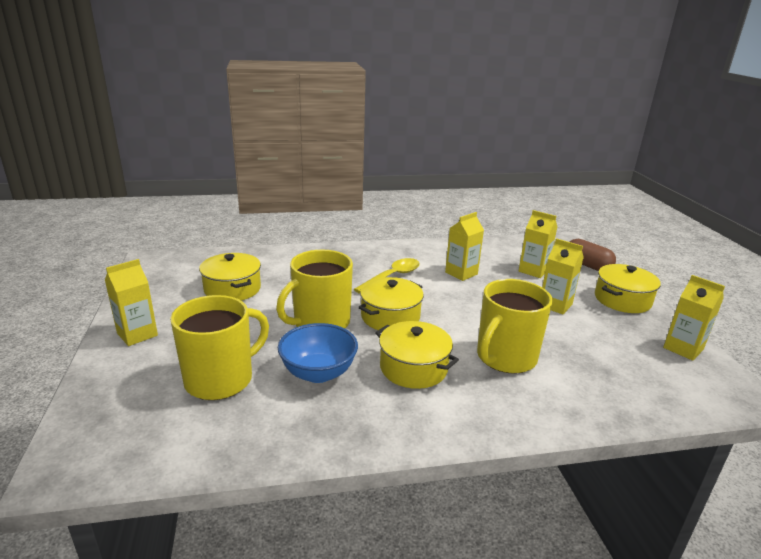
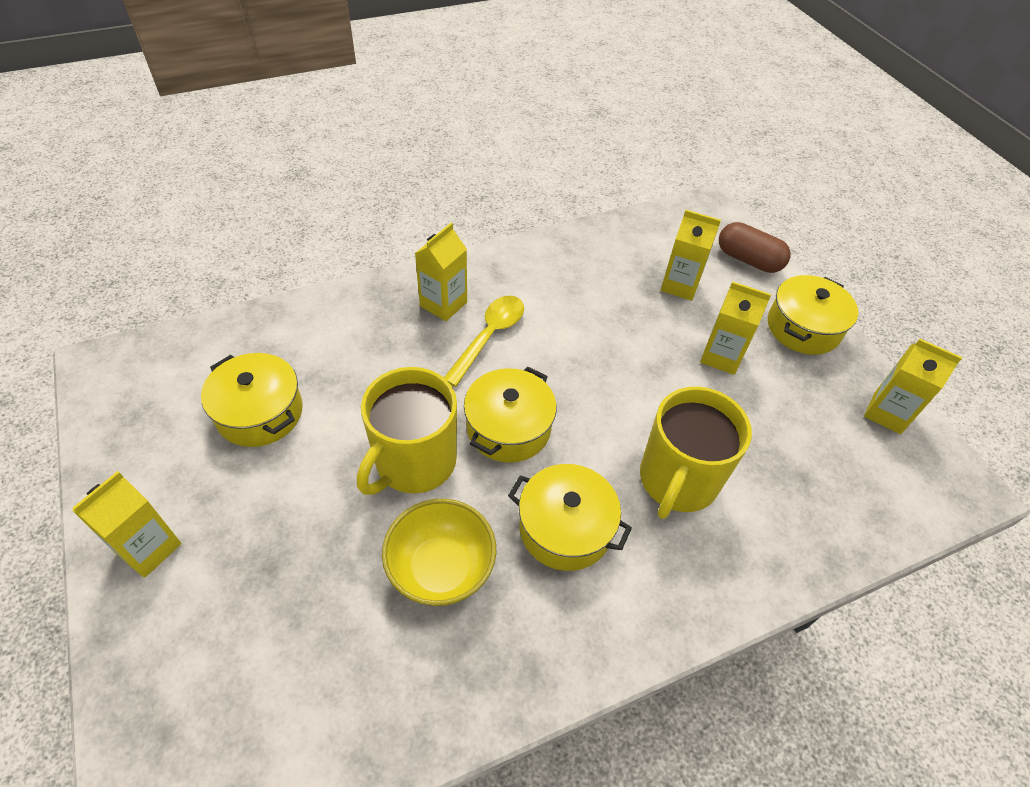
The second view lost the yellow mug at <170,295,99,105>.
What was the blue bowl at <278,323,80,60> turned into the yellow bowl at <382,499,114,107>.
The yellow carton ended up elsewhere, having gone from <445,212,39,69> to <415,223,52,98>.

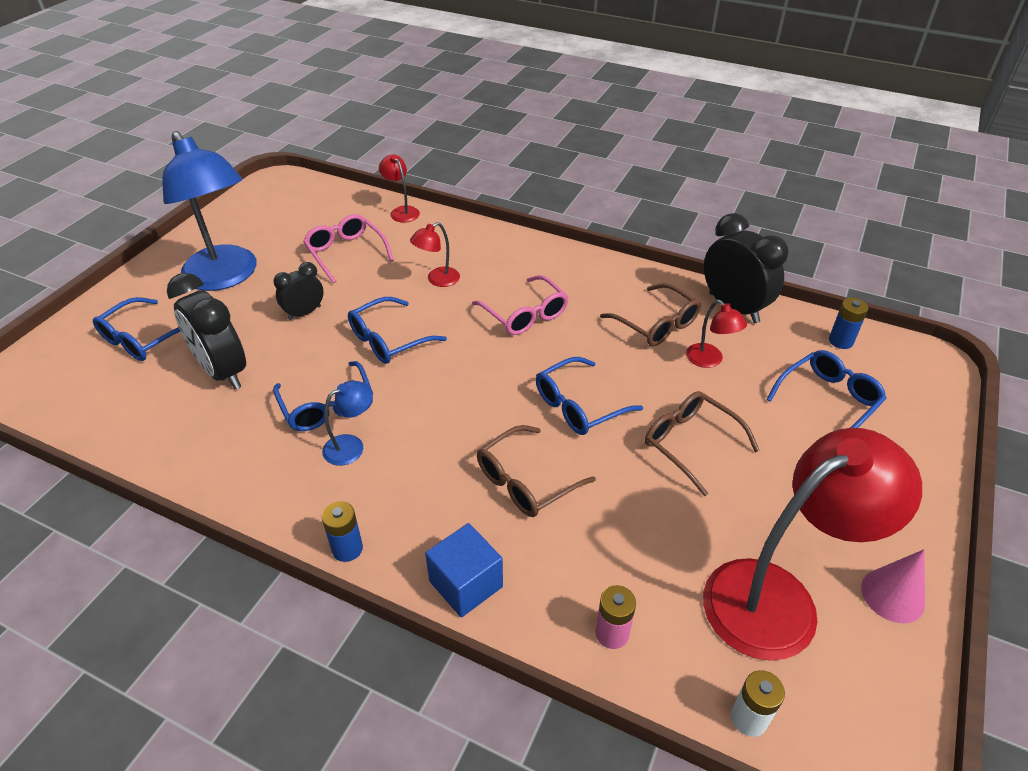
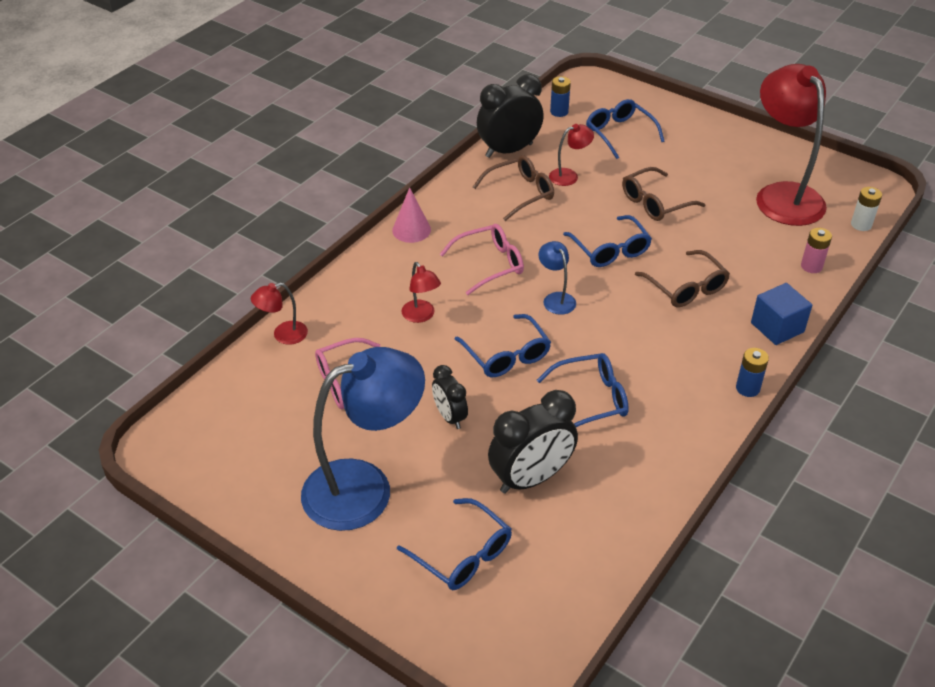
The blue lamp ended up elsewhere, having gone from <322,381,50,85> to <538,241,38,74>.
The pink cone ended up elsewhere, having gone from <861,549,64,74> to <392,187,39,56>.

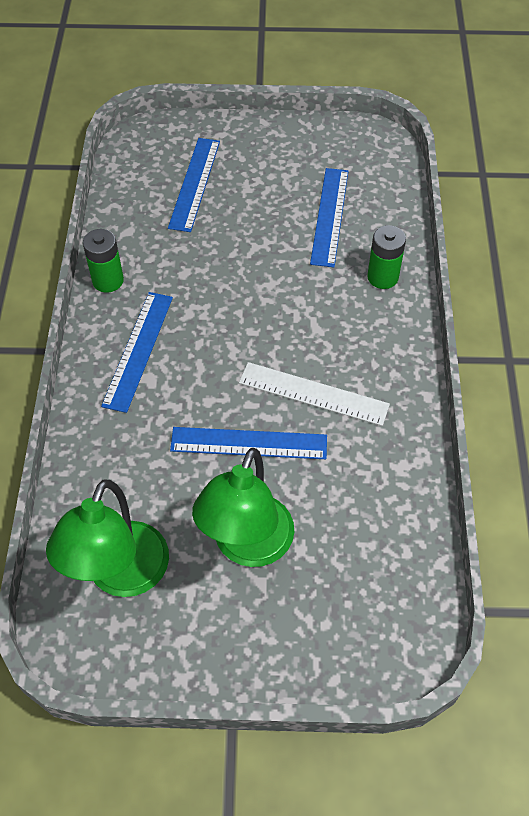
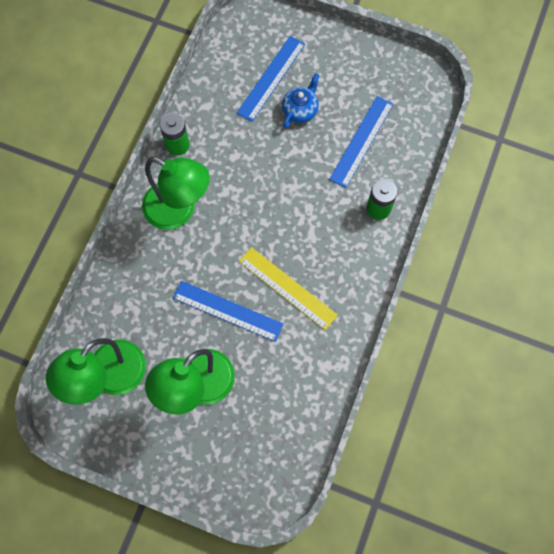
Where the blue ruler stood at <101,292,72,121>, the green lamp came to stand at <142,157,68,73>.
What was the white ruler at <239,362,151,64> turned into the yellow ruler at <239,247,99,83>.
The second view gained the blue teapot at <282,73,37,55>.

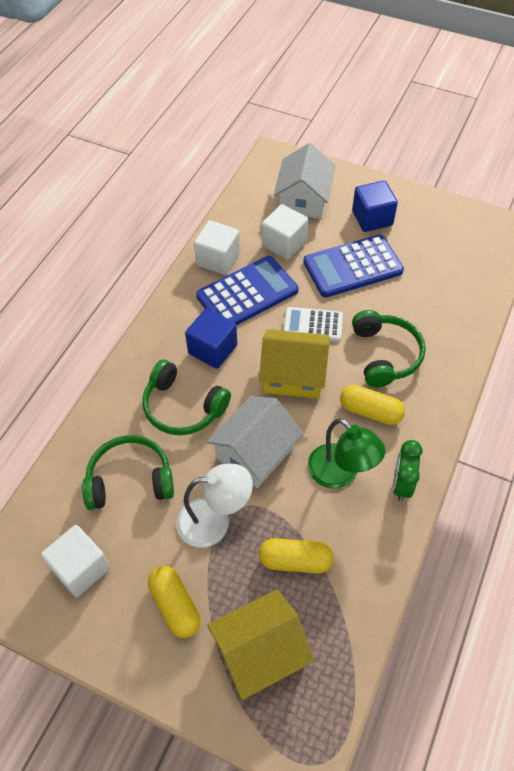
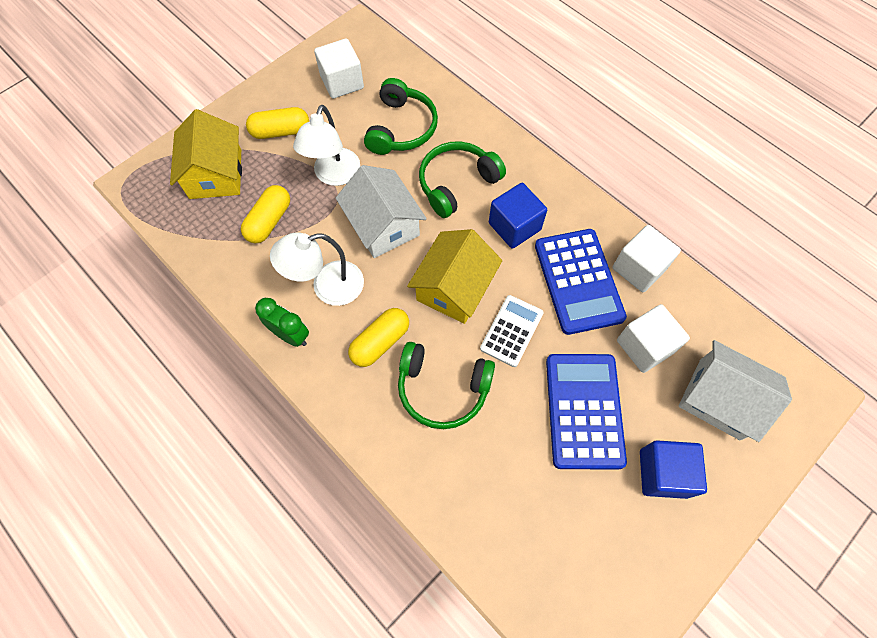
What was the green lamp at <308,418,78,71> turned into the white lamp at <270,232,94,74>.

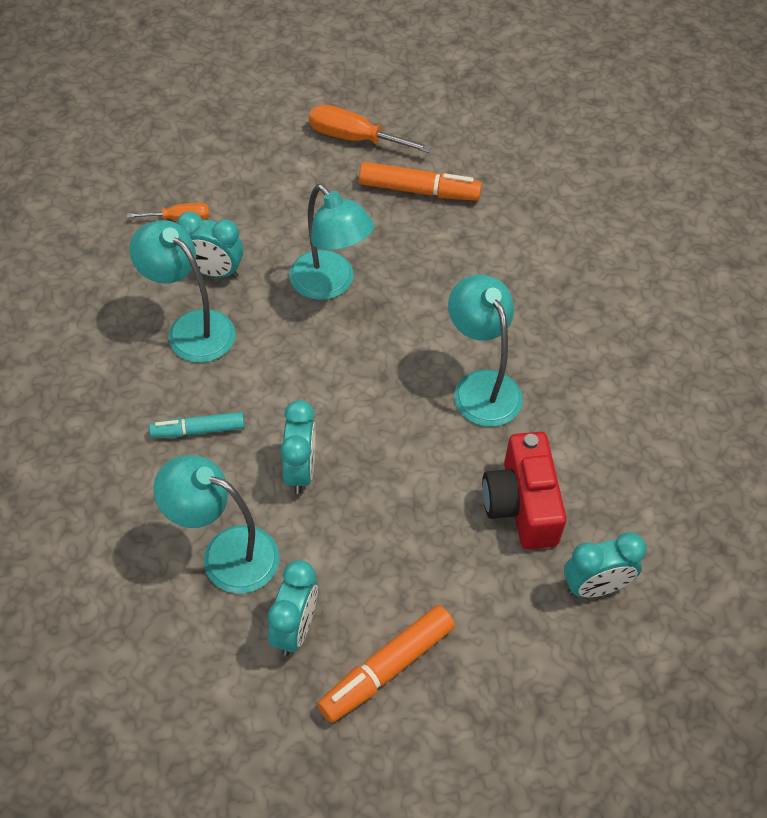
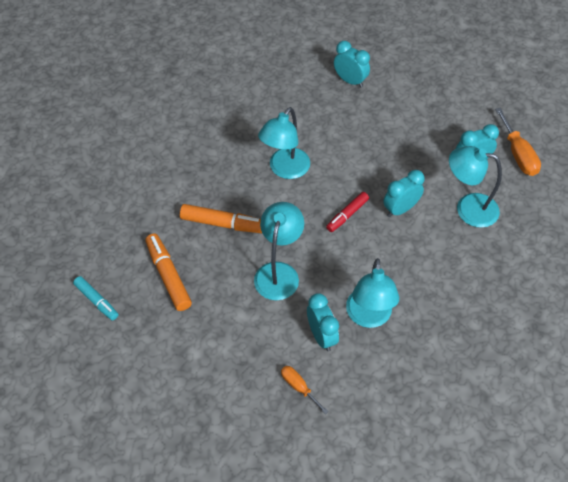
The turquoise marker ended up elsewhere, having gone from <149,412,96,26> to <73,276,45,44>.
The turquoise lamp at <153,455,126,138> ended up facing another way, 120 degrees clockwise from before.
The orange screwdriver ended up elsewhere, having gone from <309,105,123,48> to <495,108,46,68>.
The orange marker ended up elsewhere, having gone from <317,605,138,118> to <180,204,82,29>.
The second view lost the red camera at <482,432,85,117>.
The second view gained the red marker at <326,192,43,40>.

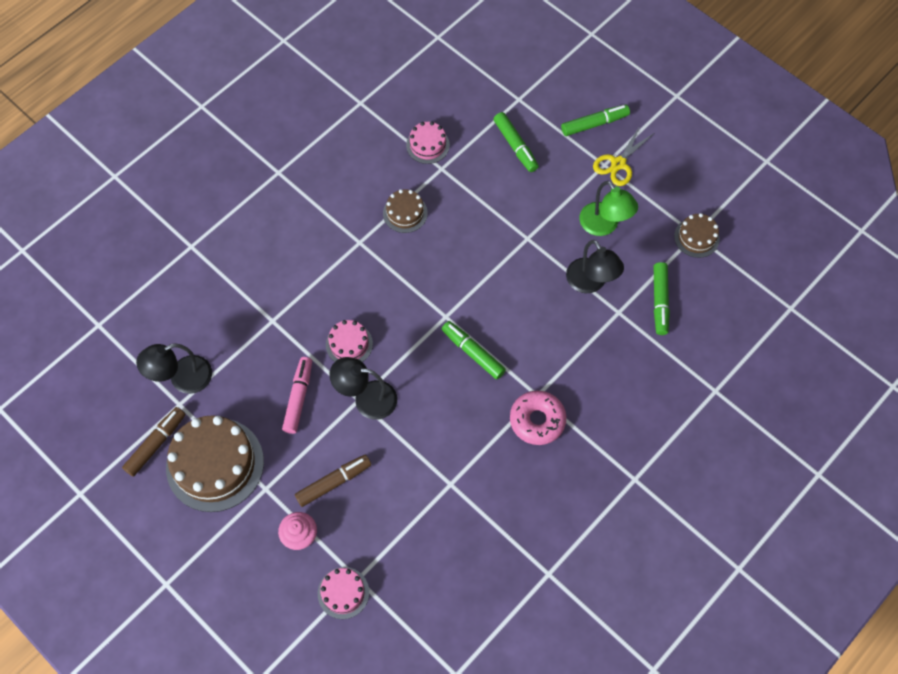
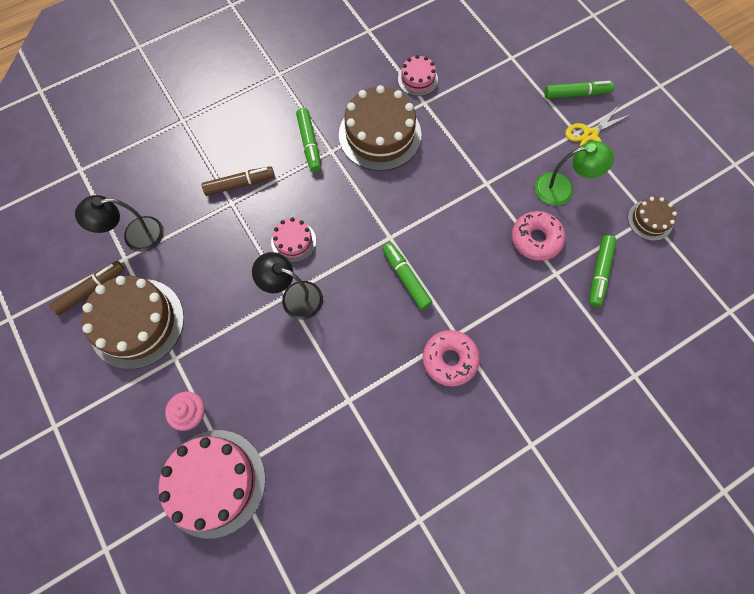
The second view lost the pink marker at <282,357,30,77>.
The brown marker ended up elsewhere, having gone from <295,455,76,52> to <202,166,73,30>.
The size of the pink cake at <318,567,51,52> changed by a factor of 1.97.
The size of the brown cake at <383,189,45,44> changed by a factor of 1.97.
The green marker ended up elsewhere, having gone from <493,112,46,60> to <296,108,25,64>.
Where the black lamp stood at <566,240,58,53>, the pink donut came to stand at <512,211,53,50>.
The green lamp at <579,181,59,55> ended up facing another way, 75 degrees counterclockwise from before.

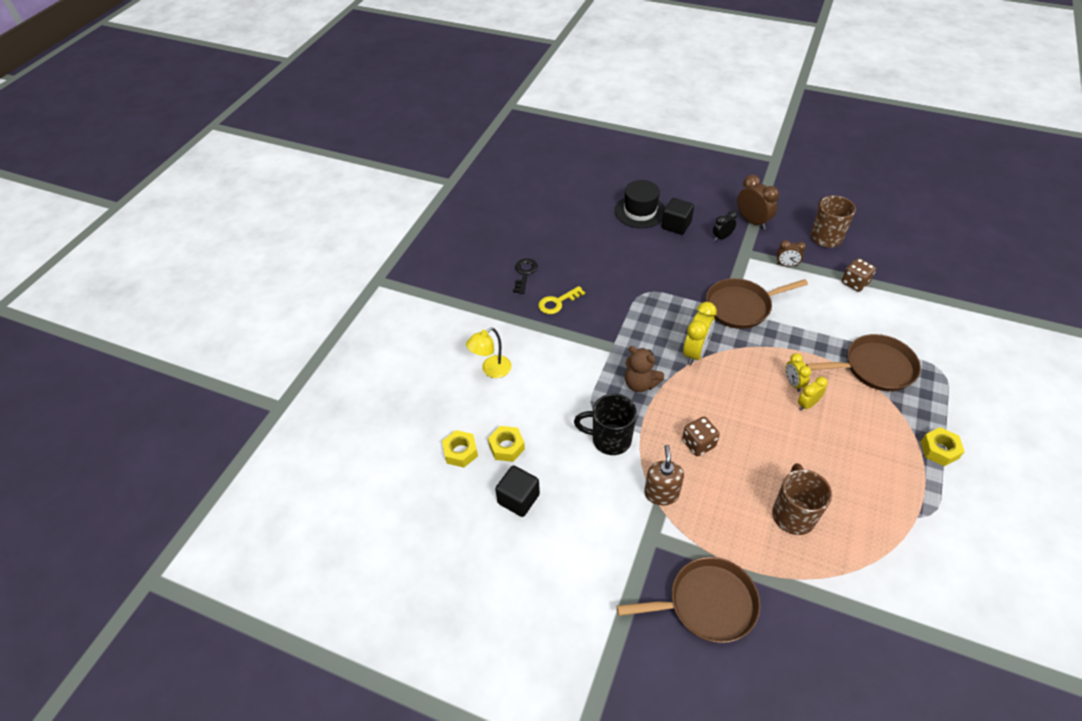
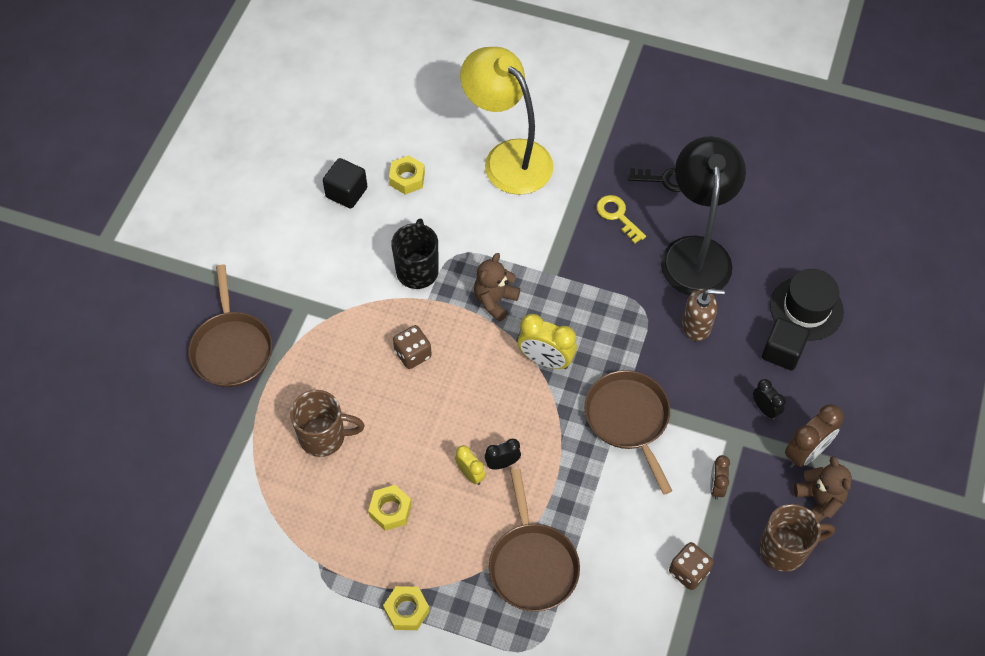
The yellow nut ended up elsewhere, having gone from <442,430,36,38> to <368,485,44,46>.
The size of the yellow lamp at <466,327,46,51> changed by a factor of 2.07.
The brown soap dispenser ended up elsewhere, having gone from <644,445,40,60> to <682,289,43,52>.
What was the yellow clock at <786,353,25,39> turned into the black clock at <485,439,36,31>.
The second view gained the black lamp at <661,136,85,159>.
The second view gained the brown teddy bear at <794,456,58,66>.

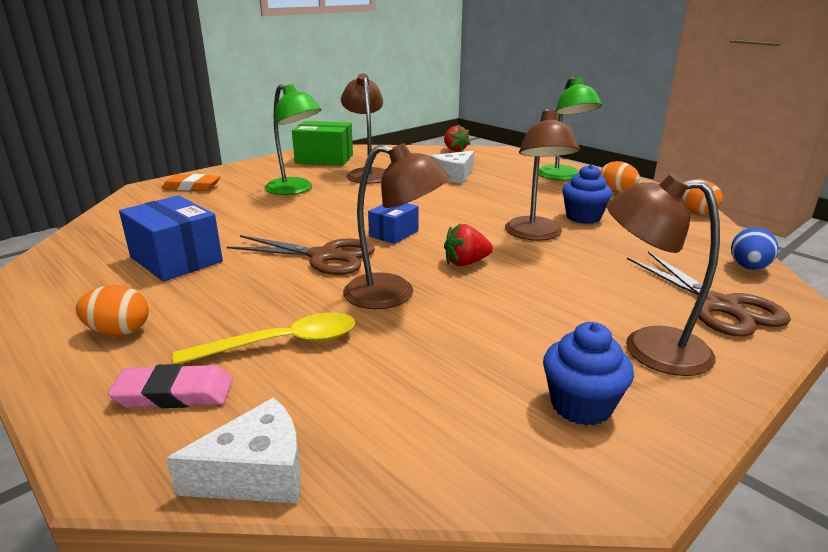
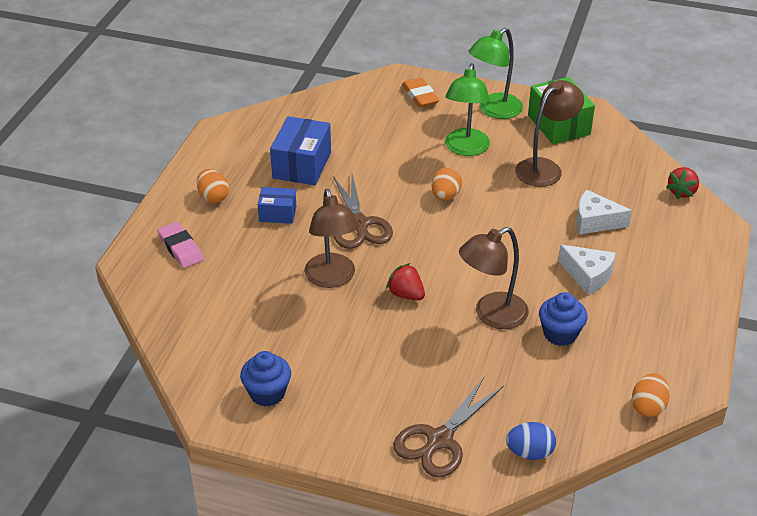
The white cheese ended up elsewhere, having gone from <166,398,135,105> to <558,245,58,50>.
The second view lost the yellow spoon at <173,312,182,52>.
The blue box ended up elsewhere, having gone from <368,203,51,41> to <258,187,38,37>.
The green lamp ended up elsewhere, having gone from <538,77,64,103> to <469,28,54,91>.
The orange egg ended up elsewhere, having gone from <600,161,40,31> to <431,168,31,32>.
The second view lost the brown lamp at <607,174,113,202>.

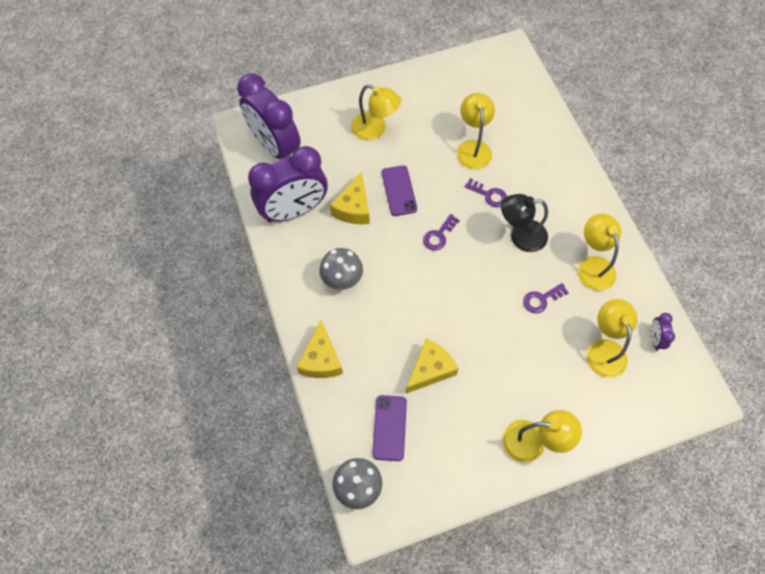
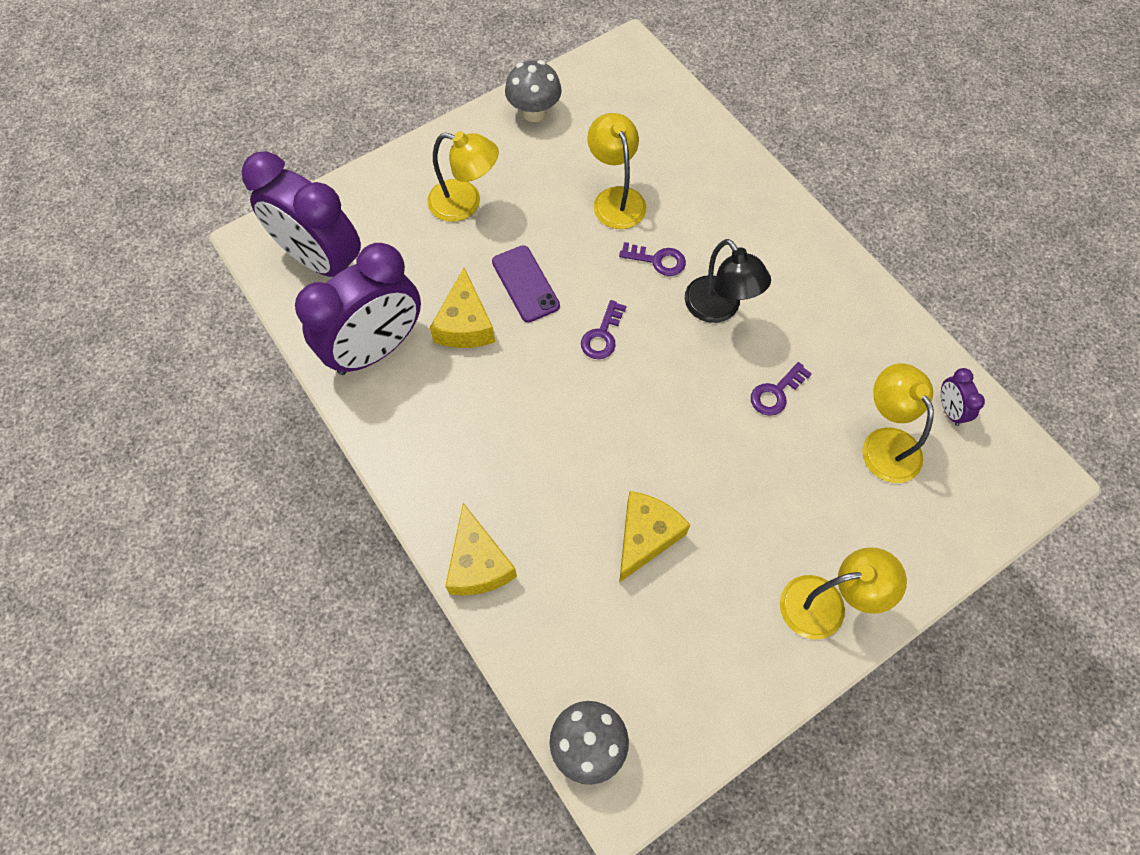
The grey mushroom ended up elsewhere, having gone from <319,248,44,42> to <505,60,57,62>.
The second view lost the purple phone at <372,395,35,66>.
The black lamp at <501,194,47,58> ended up facing another way, 105 degrees counterclockwise from before.
The second view lost the yellow lamp at <578,213,43,78>.

